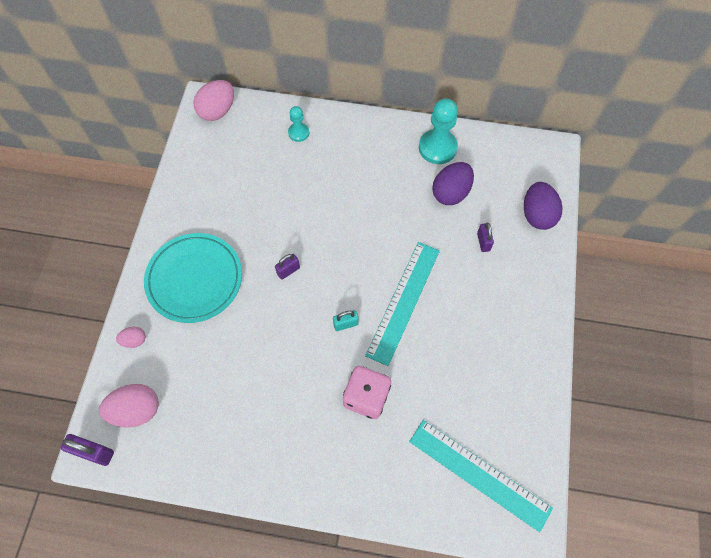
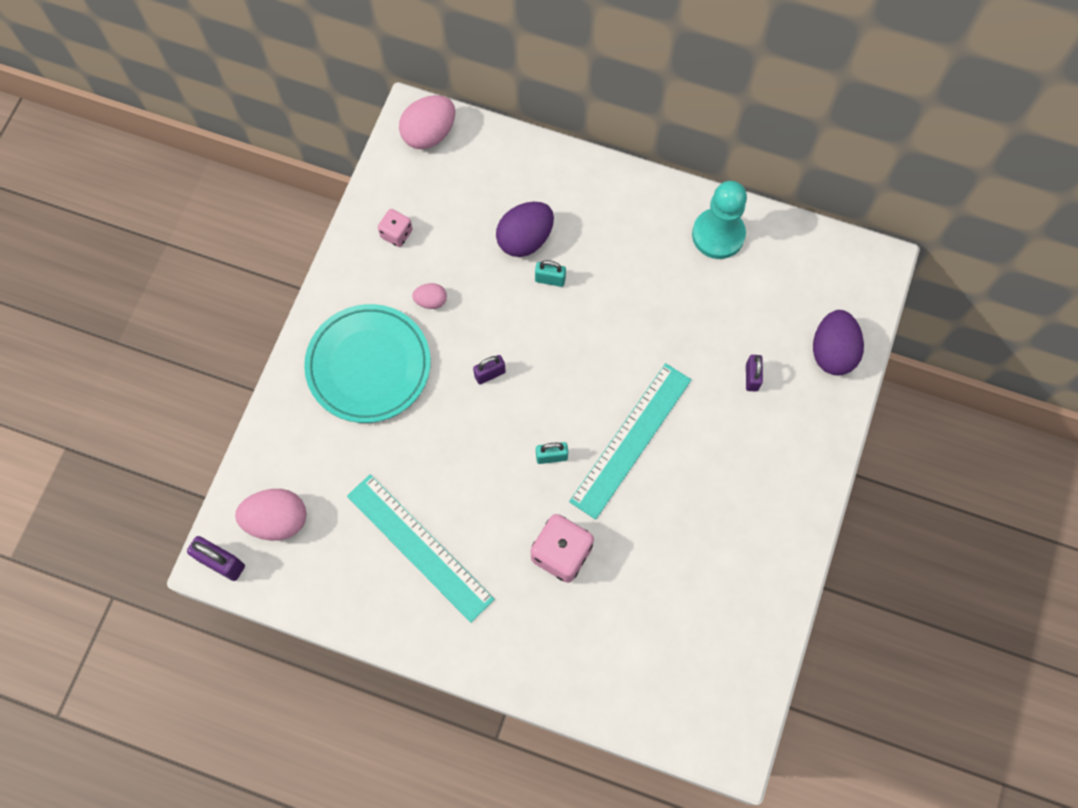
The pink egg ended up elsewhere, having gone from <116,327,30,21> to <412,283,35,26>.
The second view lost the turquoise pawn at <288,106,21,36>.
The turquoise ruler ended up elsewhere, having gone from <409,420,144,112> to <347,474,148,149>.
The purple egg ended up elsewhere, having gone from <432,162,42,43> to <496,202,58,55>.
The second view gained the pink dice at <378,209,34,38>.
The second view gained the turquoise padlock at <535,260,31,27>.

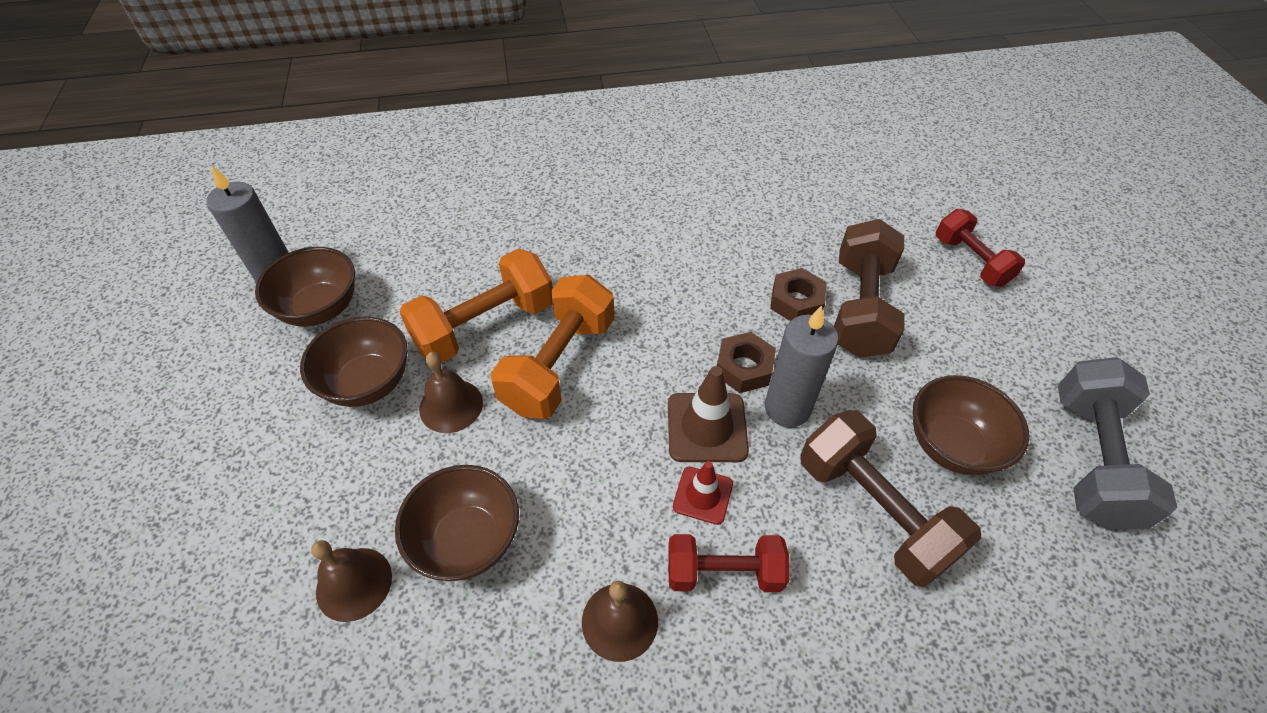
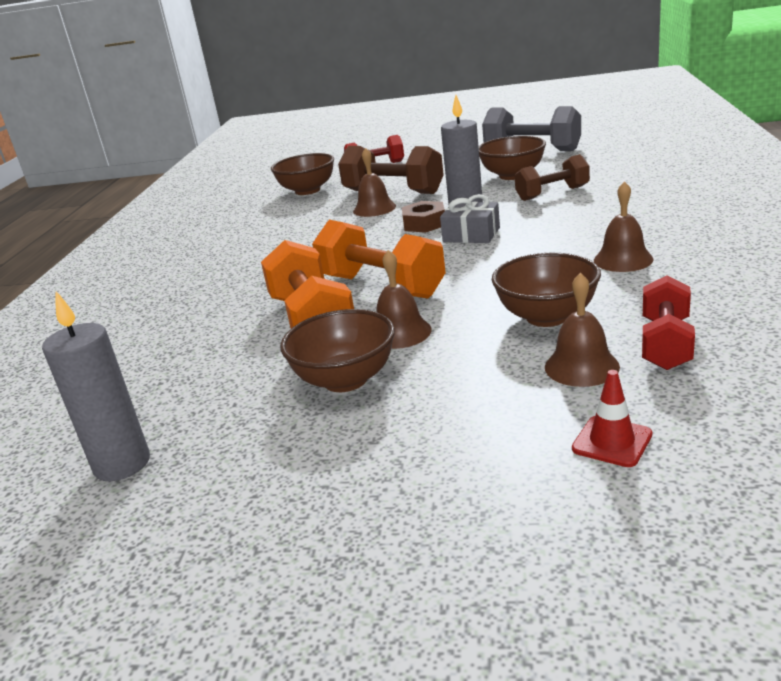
The brown bowl ended up elsewhere, having gone from <255,247,100,79> to <271,153,63,42>.
Where the brown traffic cone stood at <668,366,81,96>, the grey gift came to stand at <440,194,60,49>.
The red dumbbell ended up elsewhere, having gone from <668,534,122,58> to <642,276,53,94>.
The red traffic cone ended up elsewhere, having gone from <673,461,60,64> to <572,370,80,97>.
Where the brown nut stood at <770,268,57,53>, the brown bell came to stand at <353,148,43,69>.
The size of the brown dumbbell at <800,410,182,177> changed by a factor of 0.65.

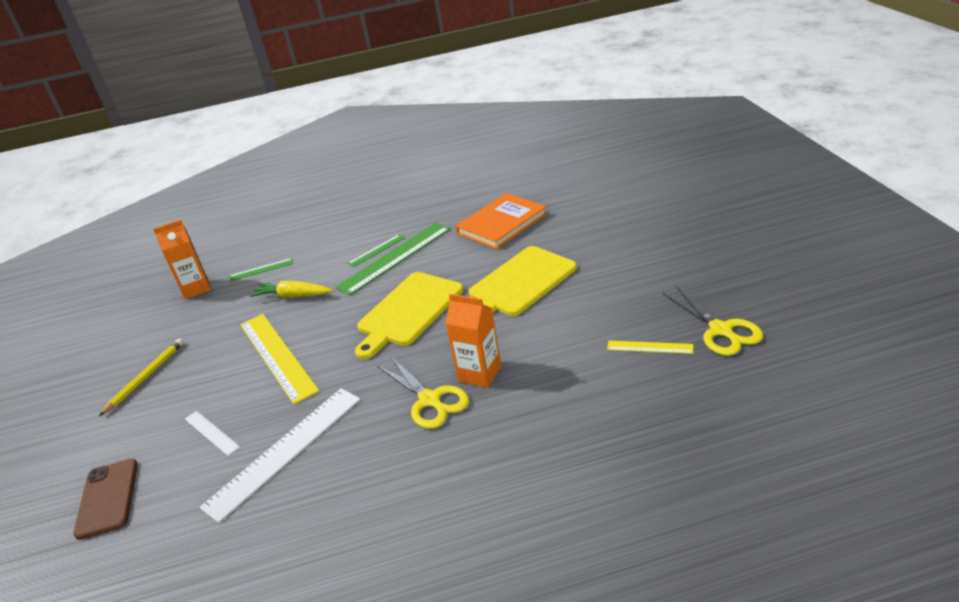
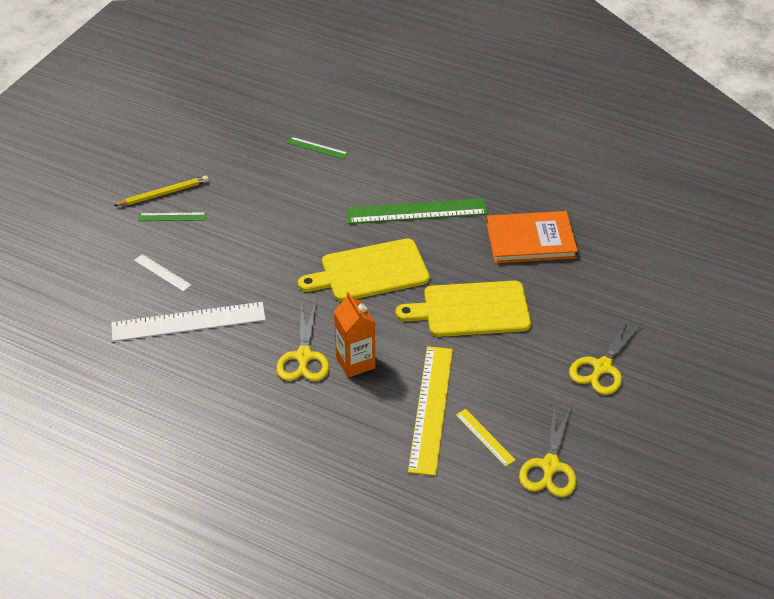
The second view lost the brown phone at <73,459,65,81>.
The second view lost the orange carton at <153,220,58,80>.
The white ruler at <185,411,55,45> ended up facing another way, 45 degrees counterclockwise from before.
The yellow ruler ended up elsewhere, having gone from <240,314,79,90> to <408,346,45,130>.
The second view lost the yellow carrot at <250,281,83,17>.
The green ruler ended up elsewhere, having gone from <348,235,57,32> to <138,212,68,9>.
The second view gained the yellow scissors at <569,319,73,76>.

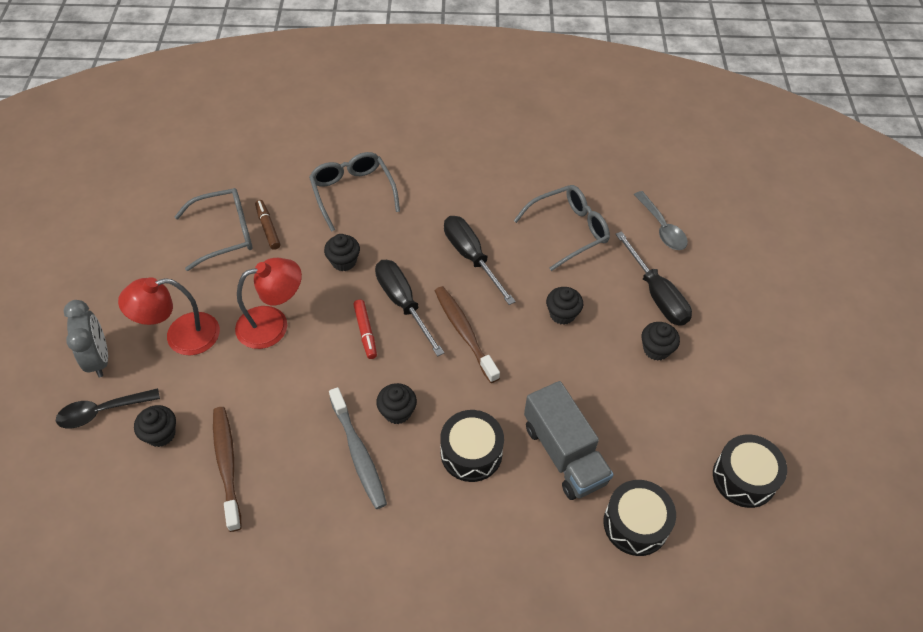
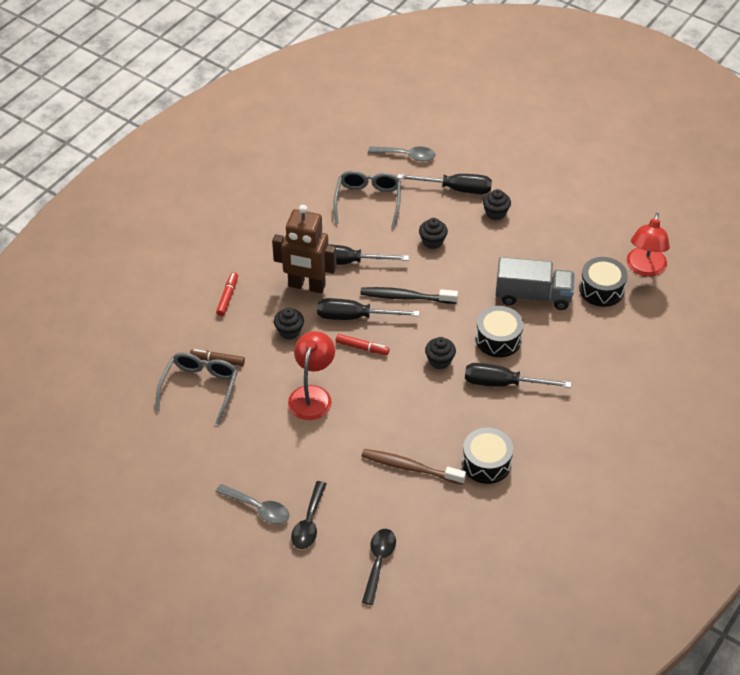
Where the grey clock stood at <64,300,44,77>, the grey spoon came to stand at <215,484,74,40>.
The red lamp ended up elsewhere, having gone from <118,277,102,78> to <627,213,43,64>.
The second view lost the black cupcake at <134,405,42,42>.
Where the grey glasses stood at <309,152,91,80>, the red marker came to stand at <216,272,22,44>.
The second view lost the grey toothbrush at <329,387,58,122>.
What was the brown toothbrush at <435,286,65,97> turned into the black toothbrush at <360,287,98,17>.
The black drum ended up elsewhere, having gone from <713,435,74,73> to <462,428,51,56>.
The second view gained the brown robot at <272,205,65,88>.
The second view gained the black spoon at <362,529,34,76>.
The second view gained the black screwdriver at <465,363,106,25>.

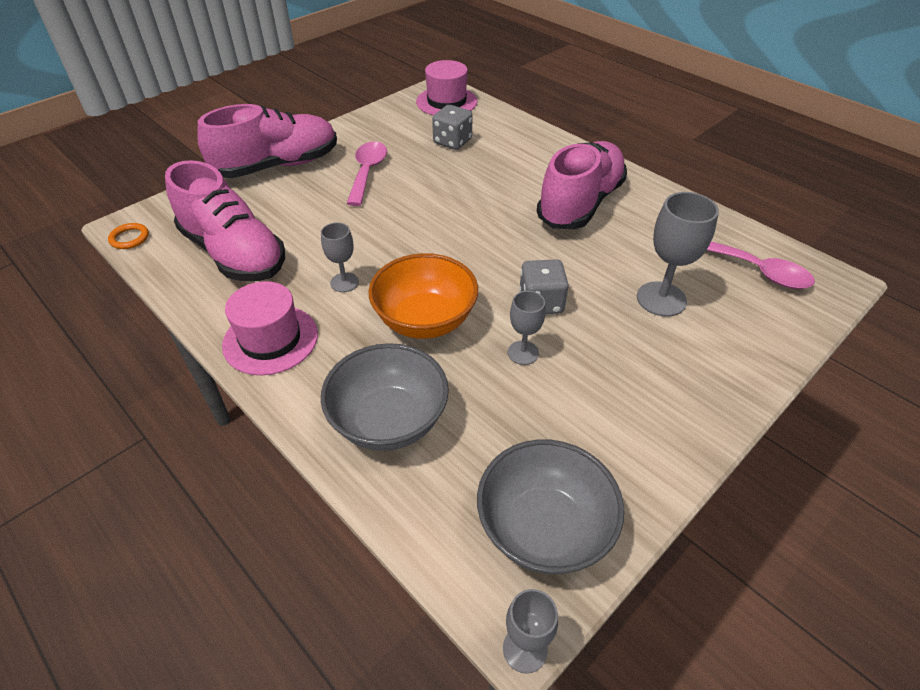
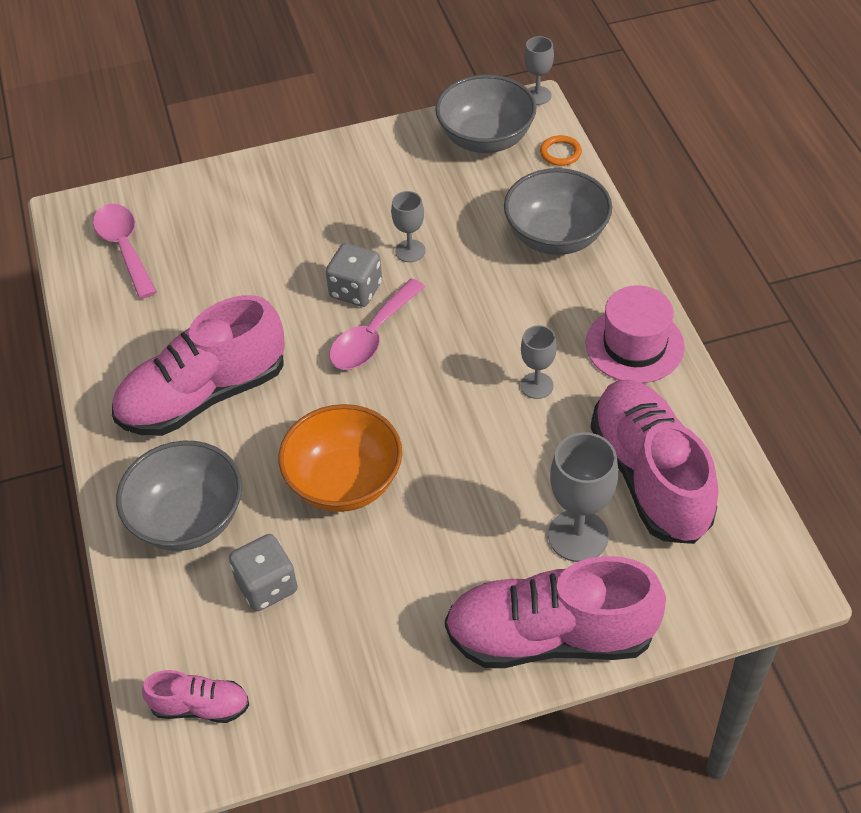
The orange ring ended up elsewhere, having gone from <108,223,41,26> to <540,135,42,31>.
The pink spoon ended up elsewhere, having gone from <347,141,40,65> to <329,279,96,91>.
The orange bowl ended up elsewhere, having gone from <368,253,110,86> to <279,404,123,108>.
Where the pink hat stood at <416,60,61,55>, the pink shoe came to stand at <142,670,107,53>.
The grey goblet ended up elsewhere, having gone from <637,192,82,125> to <548,432,70,130>.
The second view gained the grey bowl at <116,441,126,110>.

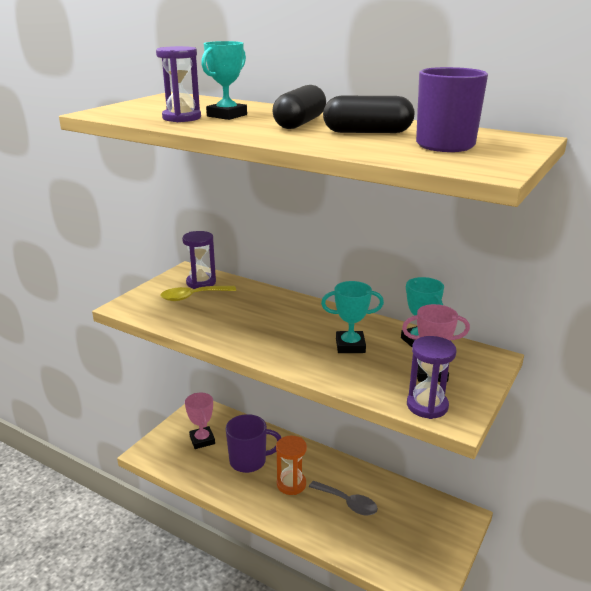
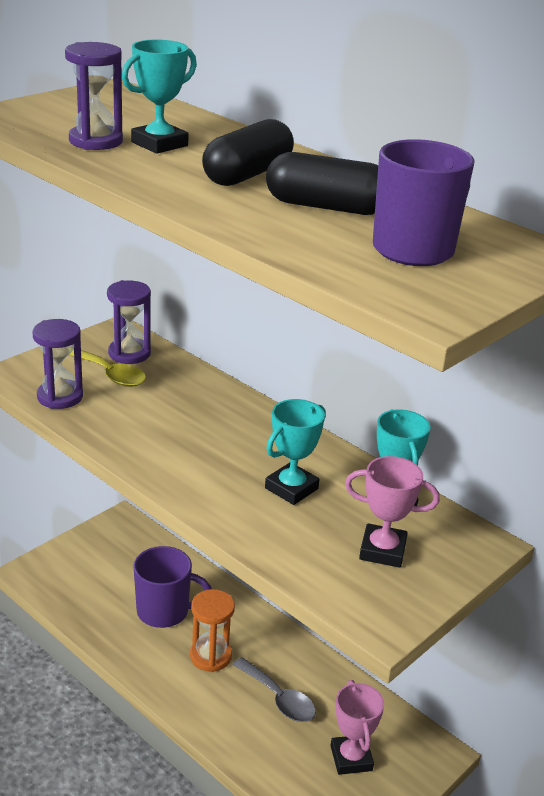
The yellow spoon at <160,286,76,15> ended up facing another way, 135 degrees counterclockwise from before.
The pink trophy ended up elsewhere, having gone from <185,393,30,56> to <331,680,53,95>.
The turquoise trophy at <321,281,63,72> ended up facing another way, 60 degrees counterclockwise from before.
The purple hourglass ended up elsewhere, having gone from <407,336,50,83> to <33,319,50,90>.

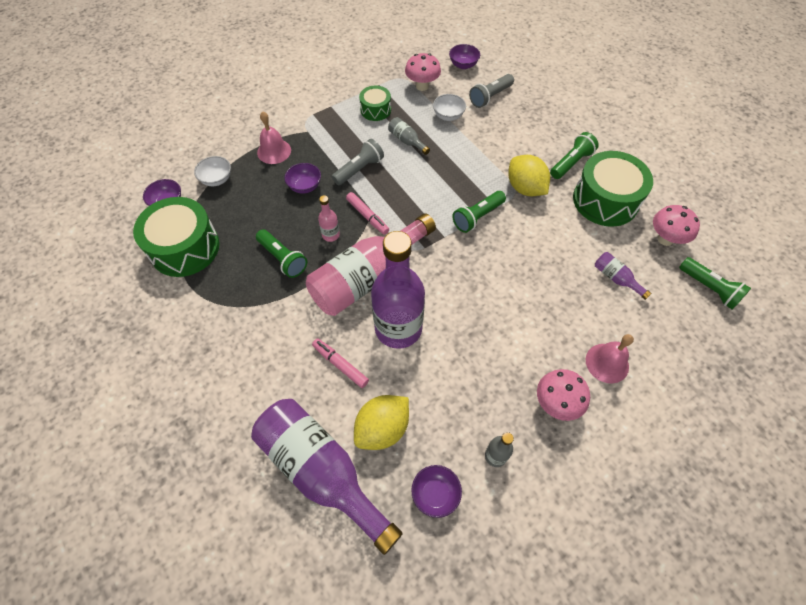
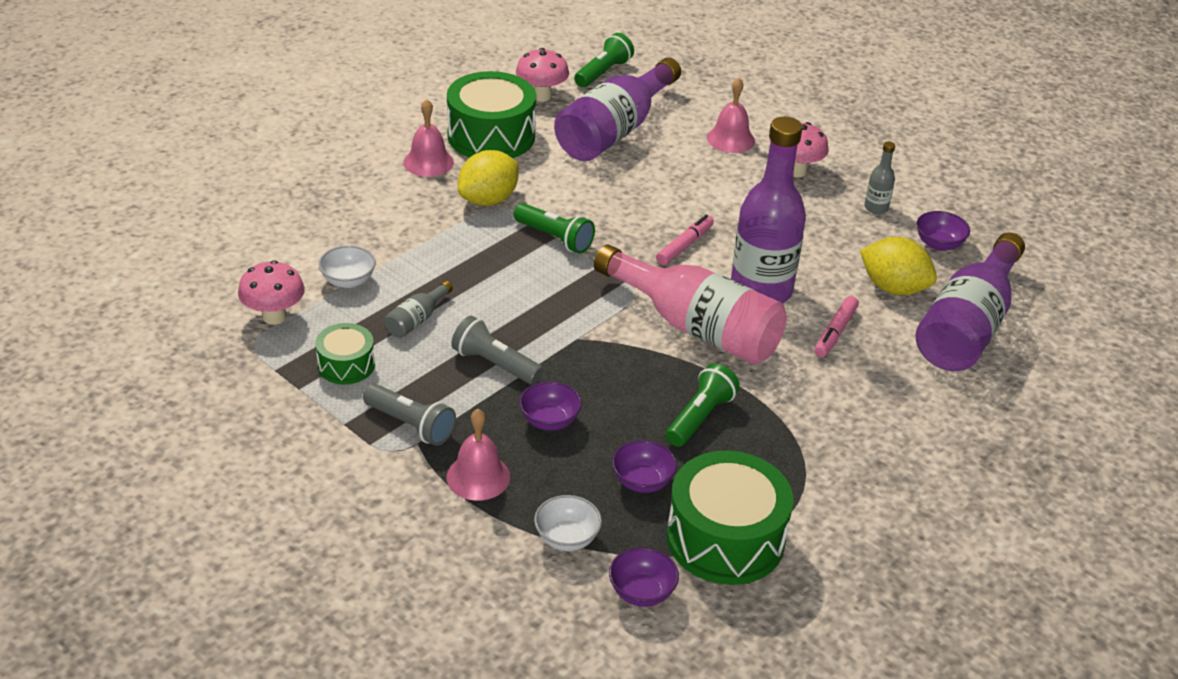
The second view lost the pink bottle at <318,195,22,47>.
The pink marker ended up elsewhere, having gone from <346,192,43,43> to <656,215,58,50>.
The purple bowl ended up elsewhere, having gone from <449,44,31,25> to <612,440,65,53>.
The grey flashlight ended up elsewhere, having gone from <469,74,45,34> to <363,384,93,62>.
Where the green flashlight stood at <550,132,49,47>, the pink bell came to stand at <403,99,51,78>.
The size of the purple bottle at <595,252,56,48> changed by a factor of 2.40.

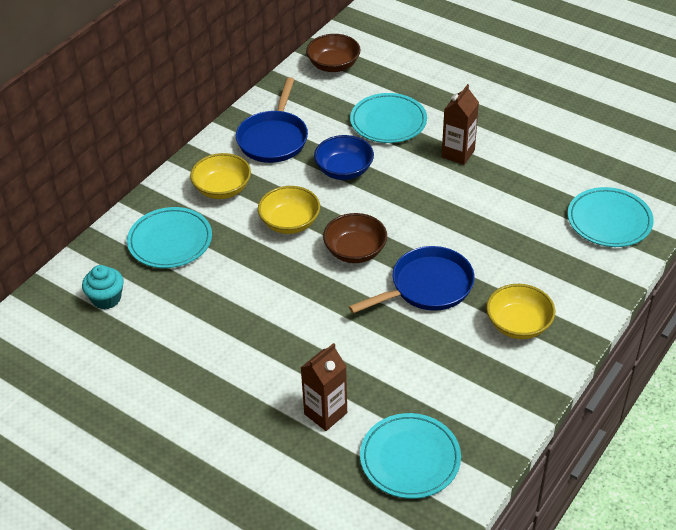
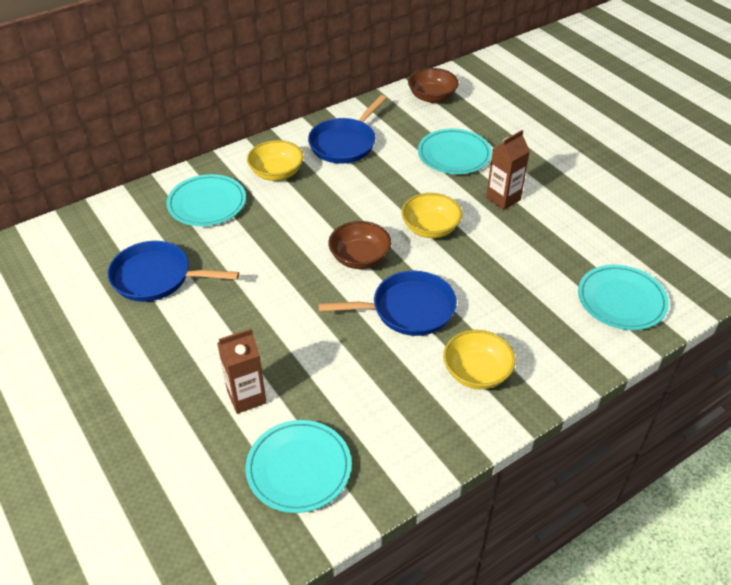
The second view lost the turquoise cupcake at <82,265,42,45>.
The yellow bowl ended up elsewhere, having gone from <258,186,62,48> to <401,193,61,45>.
The second view lost the blue bowl at <314,135,60,45>.
The second view gained the blue pan at <108,241,131,61>.

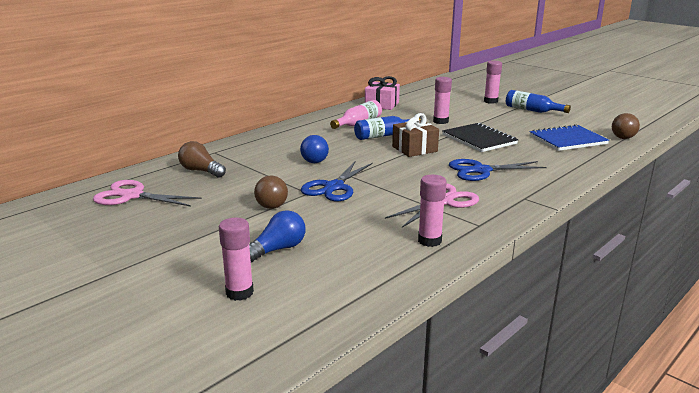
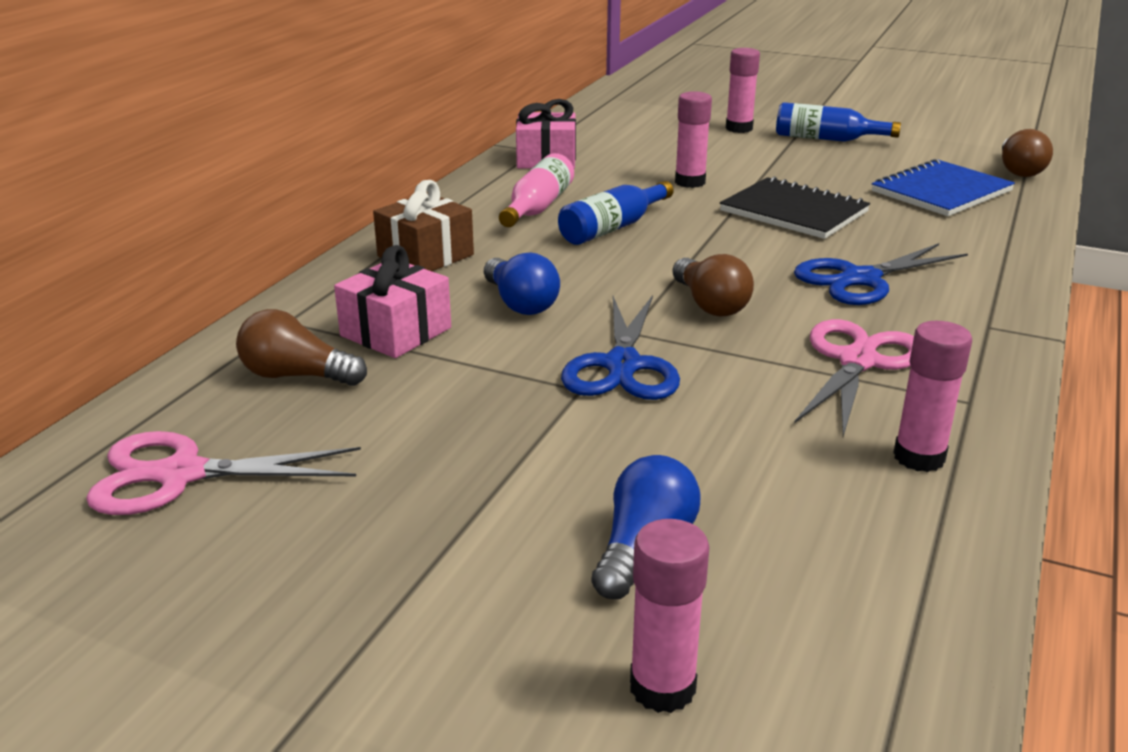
The brown light bulb ended up elsewhere, having gone from <254,175,34,34> to <672,254,82,63>.
The brown gift ended up elsewhere, having gone from <392,113,47,44> to <373,180,101,91>.
The second view gained the pink gift at <334,245,117,113>.

